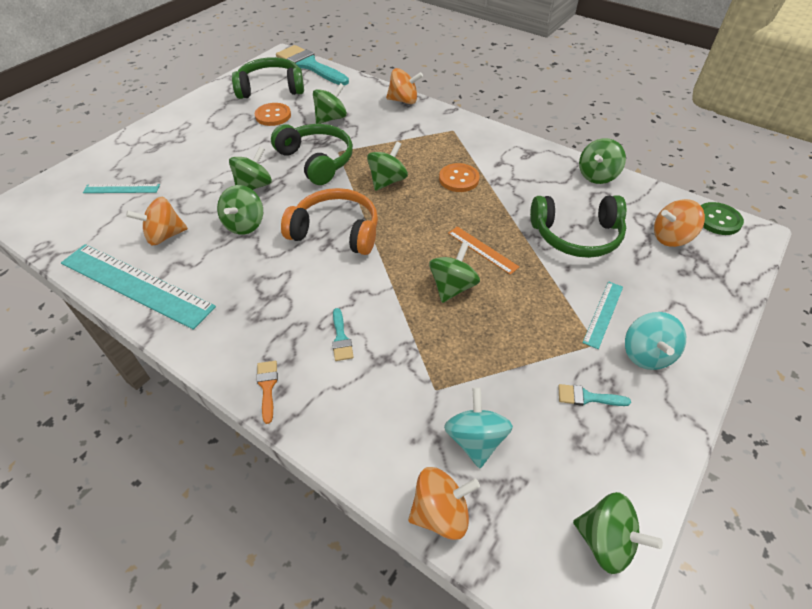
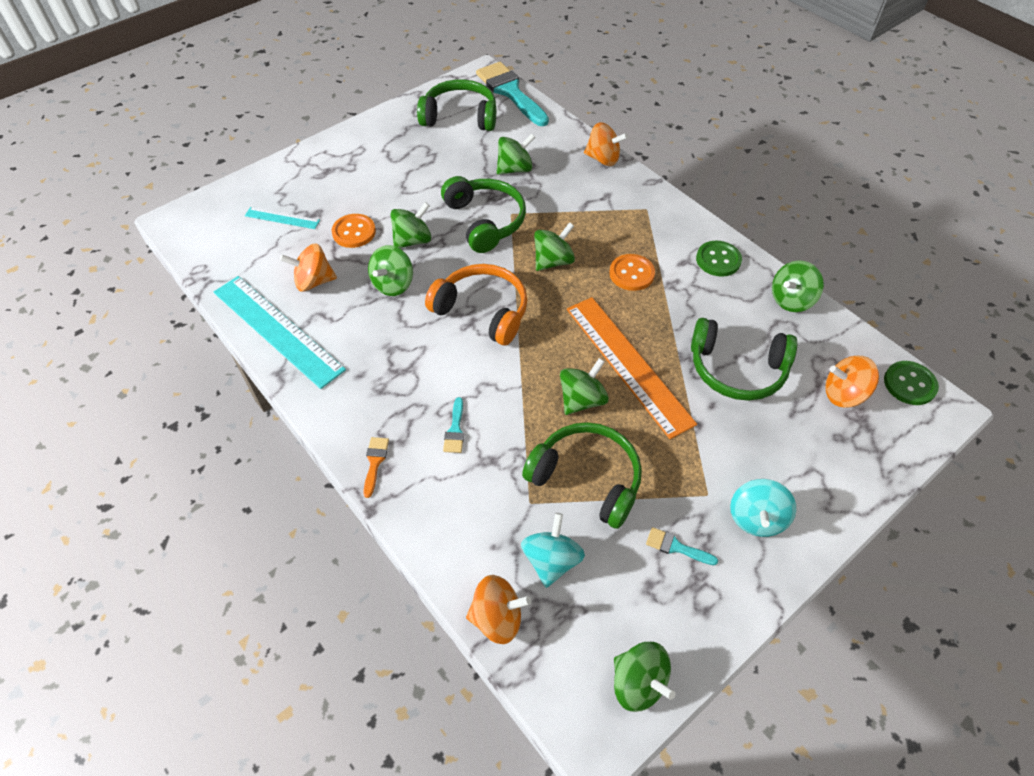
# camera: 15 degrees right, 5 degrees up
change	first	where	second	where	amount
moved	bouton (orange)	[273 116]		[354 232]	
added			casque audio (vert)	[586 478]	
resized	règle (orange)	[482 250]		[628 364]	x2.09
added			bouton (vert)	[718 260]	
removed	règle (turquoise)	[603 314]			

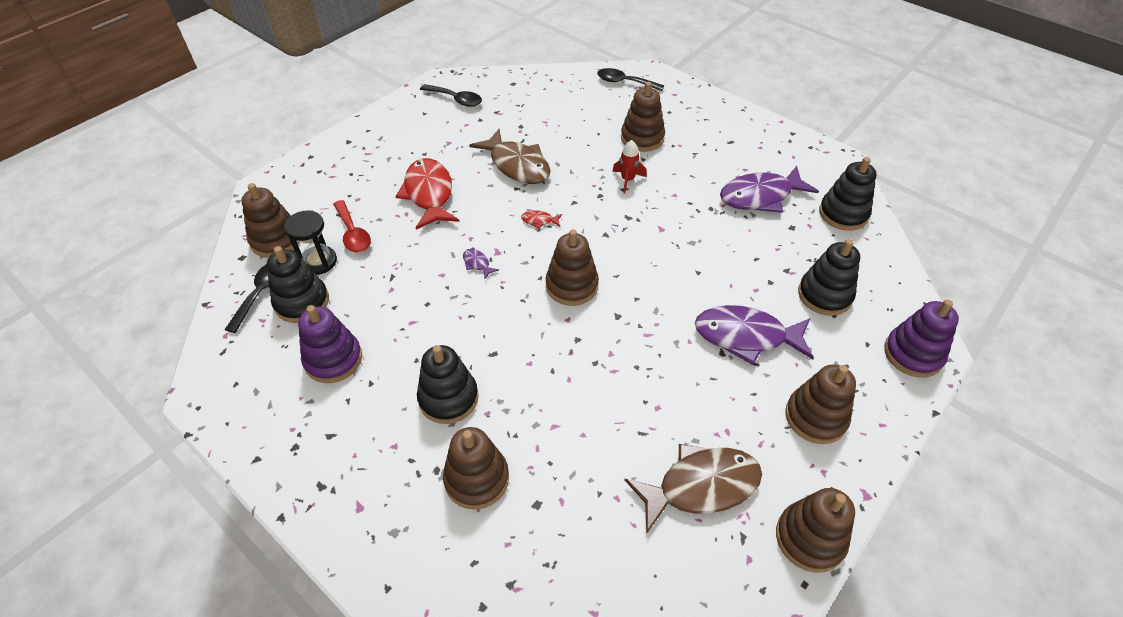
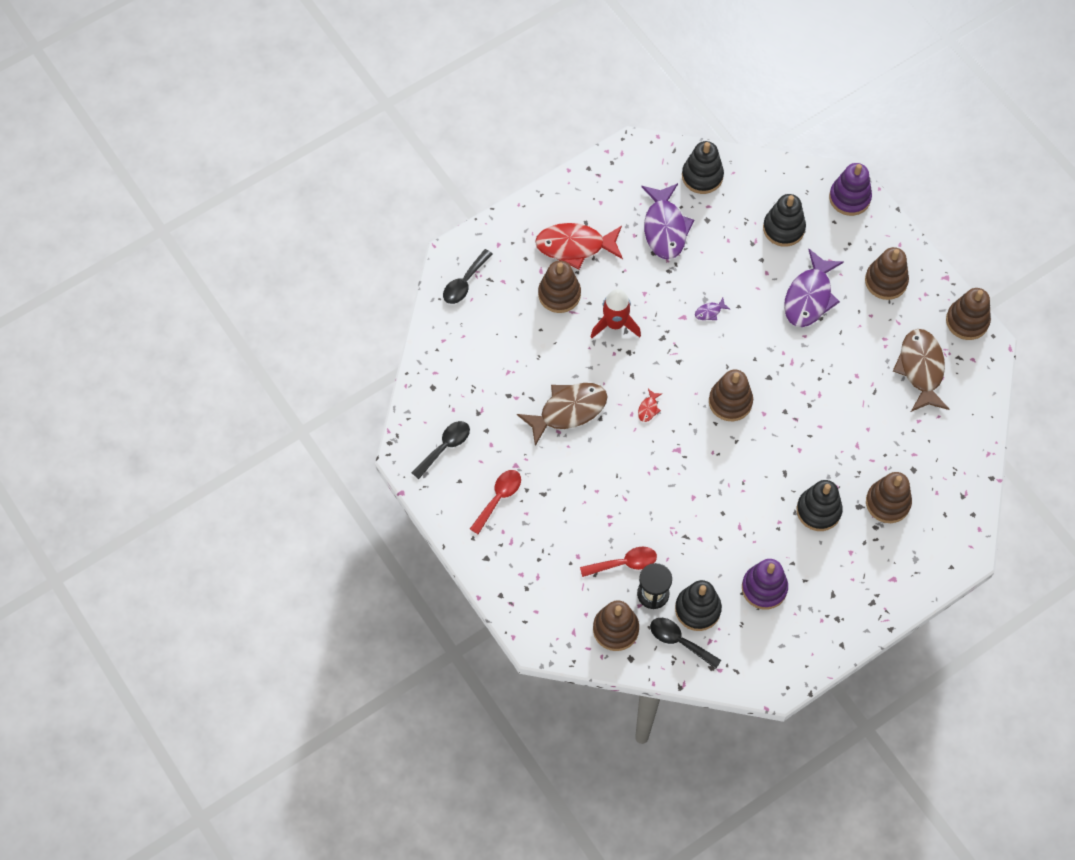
# camera: 75 degrees left, 15 degrees up
change	first	where	second	where	amount
added			cuillère (rouge)	[499 498]	
moved	poisson (rouge)	[429 194]		[575 246]	
resized	fusée (rouge)	[627 180]		[615 324]	x1.53
moved	poisson (violet)	[477 263]		[709 312]	

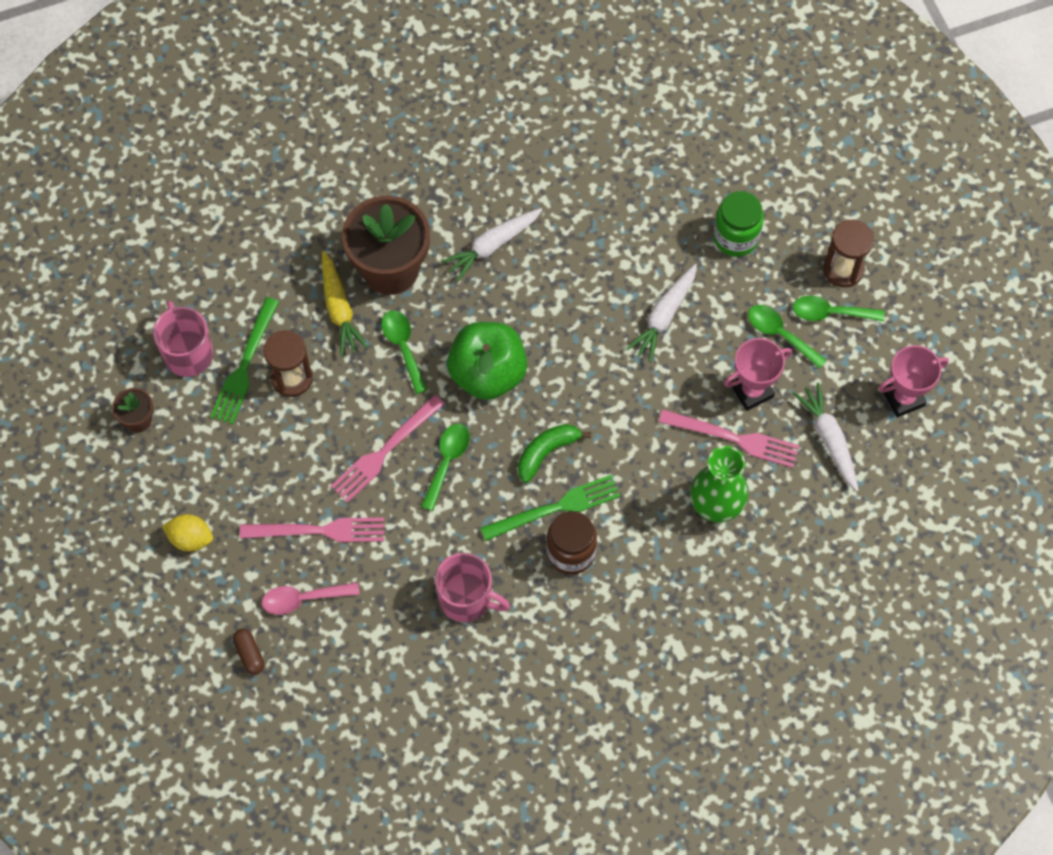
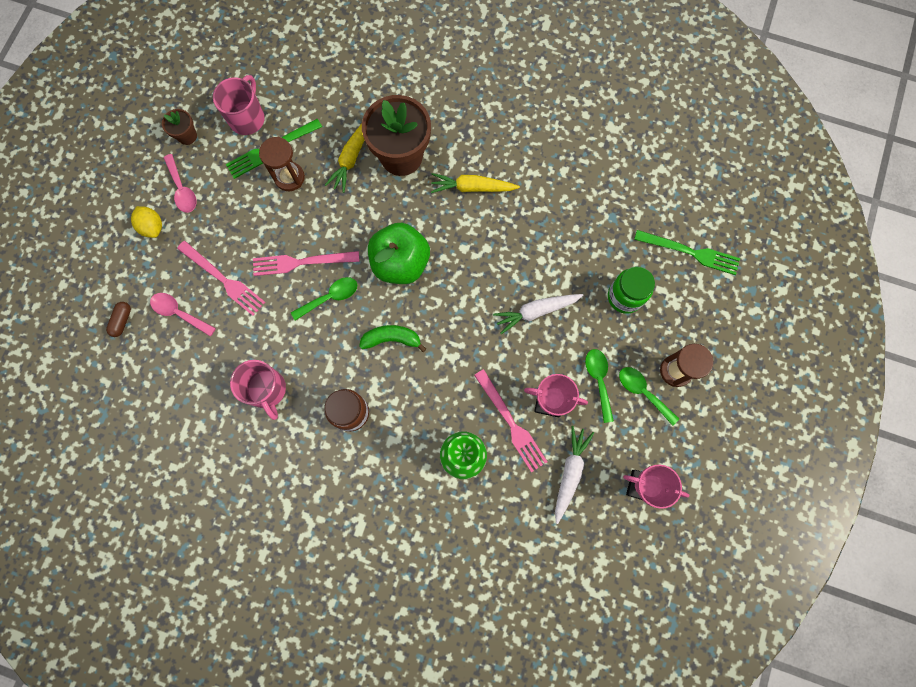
# camera: 40 degrees right, 10 degrees up
change	first	where	second	where	amount
added			cuillère (rose)	[182 189]	
recoloured	carotte (blanc)	[492 246]	carotte (jaune)	[472 188]	
moved	fourchette (vert)	[555 508]		[690 252]	
removed	cuillère (vert)	[403 347]			

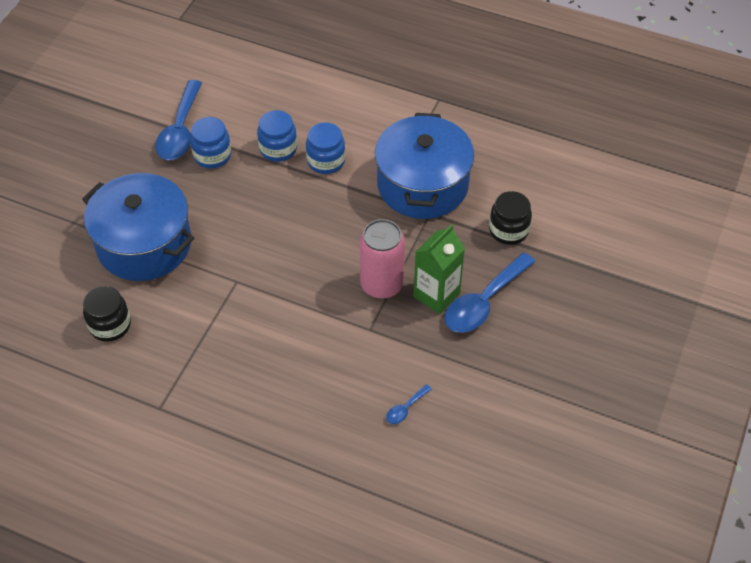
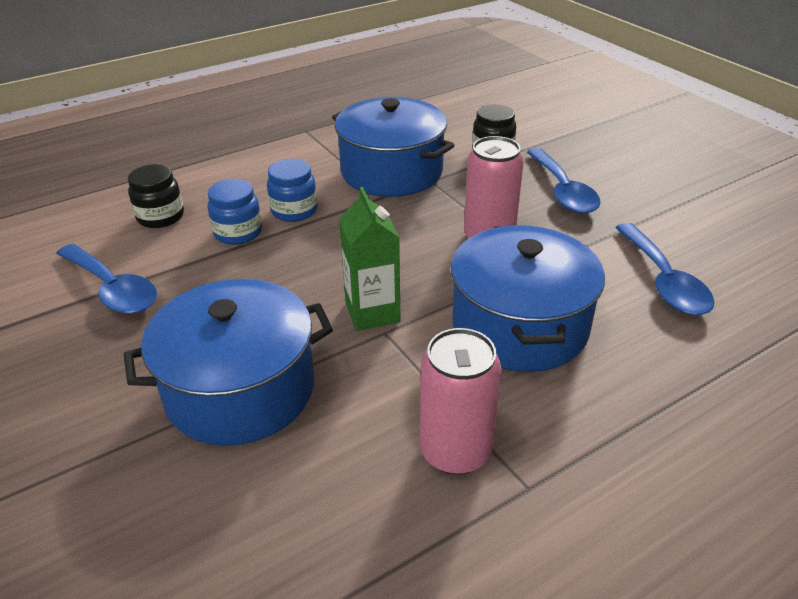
# camera: 55 degrees left, 15 degrees down
change	first	where	second	where	amount
moved	bocal (noir)	[110 325]		[160 217]	
moved	brique de lait (vert)	[436 295]		[372 312]	
added			canette (rose)	[455 451]	
added			marmite (bleu)	[519 326]	
resized	cuillère (bleu)	[405 408]		[663 281]	x2.24
removed	bocal (bleu)	[212 155]			

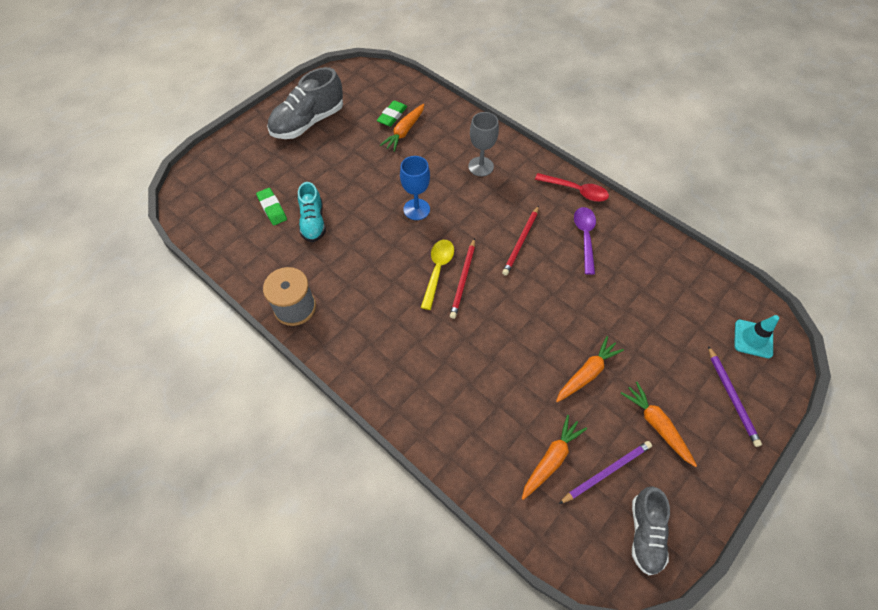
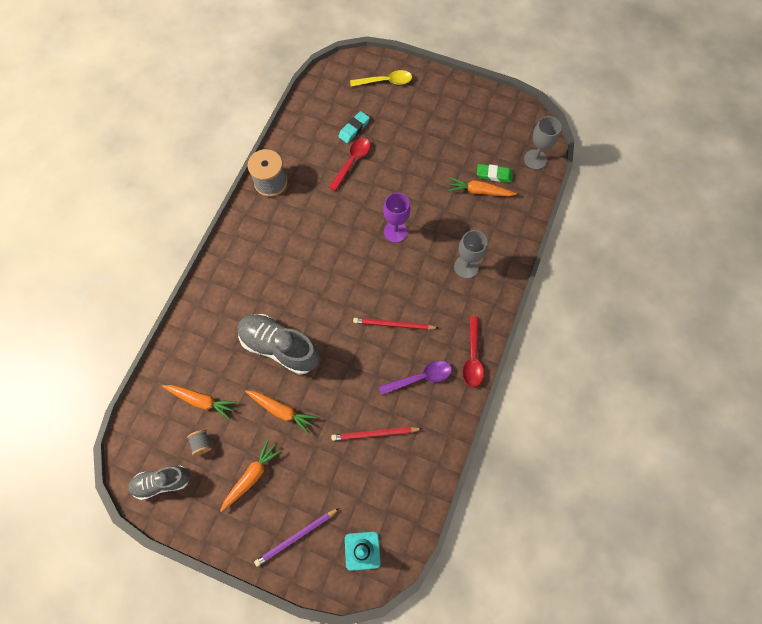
# camera: 70 degrees right, 10 degrees up
change	first	where	second	where	amount
replaced	crayon (violet)	[606 472]	bobine (gris)	[202 443]	
moved	chaussure (gris)	[308 122]		[280 347]	
replaced	chaussure (turquoise)	[313 222]	cuillère (rouge)	[352 162]	
moved	crayon (rouge)	[463 279]		[375 434]	
recoloured	gomme (vert)	[272 208]	gomme (turquoise)	[354 129]	
moved	cuillère (jaune)	[437 271]		[385 82]	
recoloured	verre à pied (bleu)	[416 209]	verre à pied (violet)	[395 231]	
added			verre à pied (gris)	[535 159]	

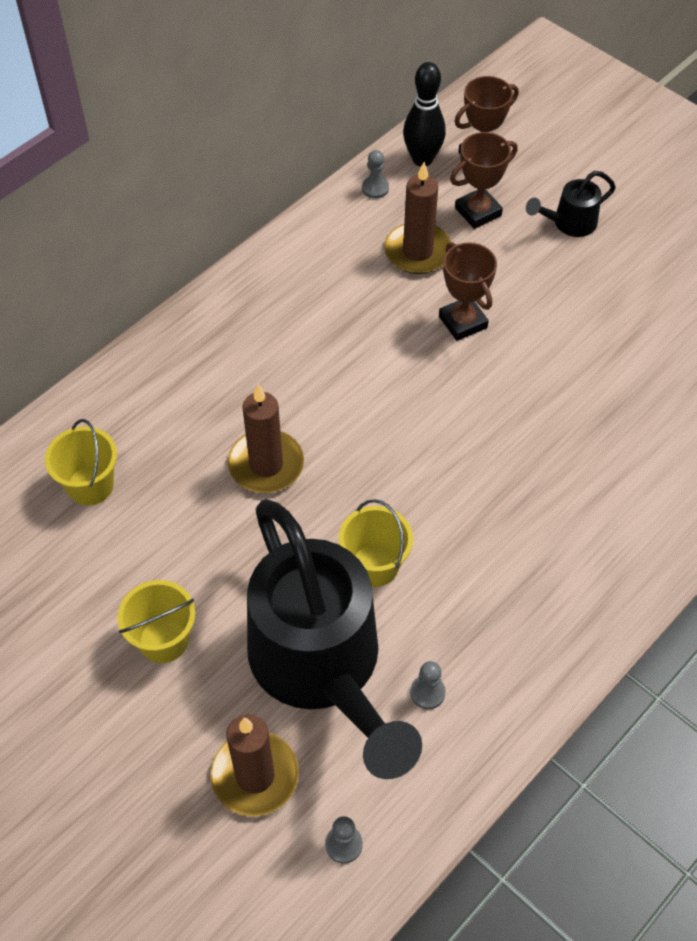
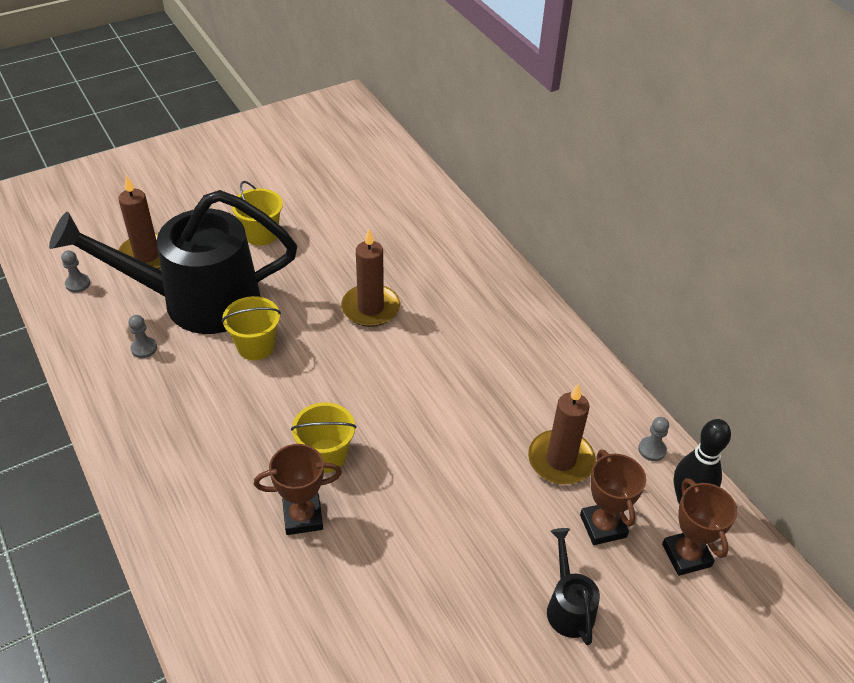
# camera: 105 degrees right, 10 degrees down
change	first	where	second	where	amount
moved	trophée (marron)	[463 322]		[303 517]	
moved	seau (jaune)	[90 485]		[326 456]	

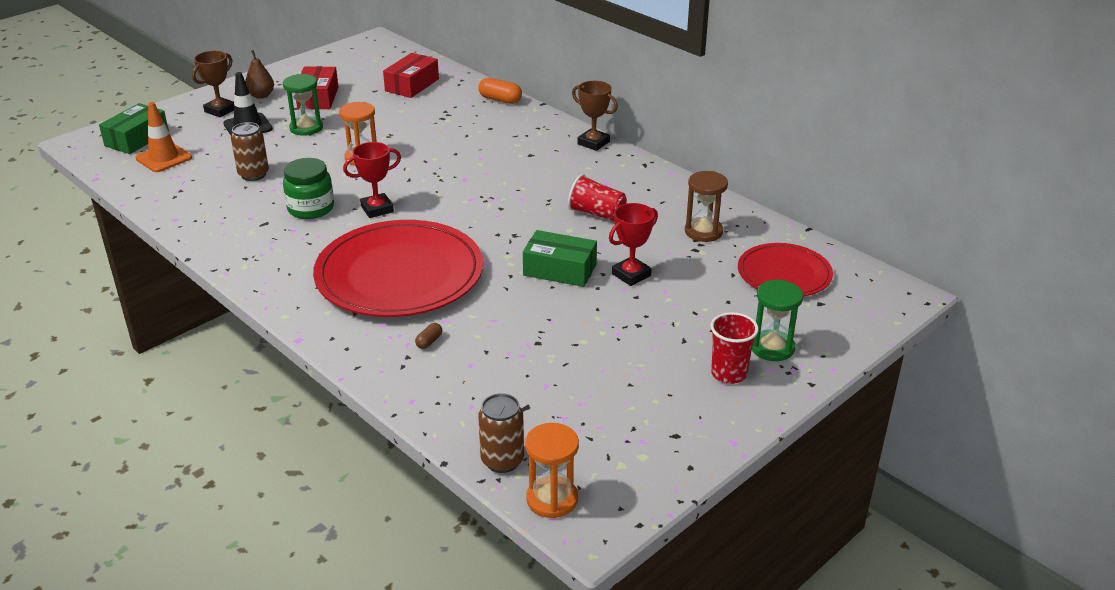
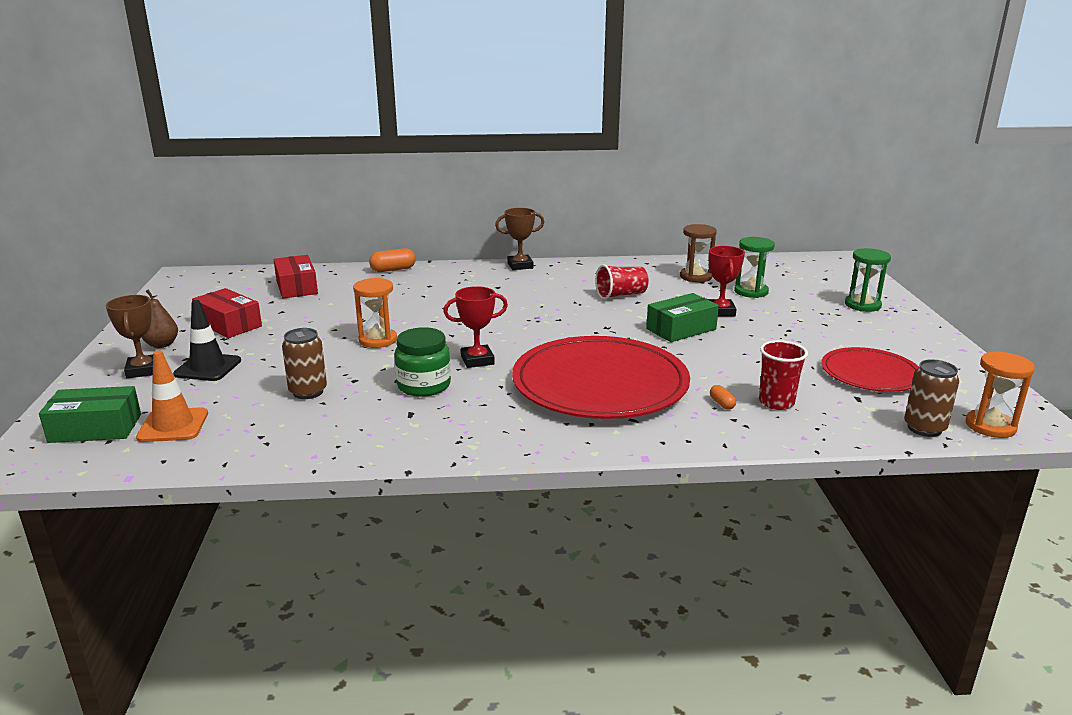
# camera: 50 degrees left, 10 degrees down
change	first	where	second	where	amount
turned	boîte (vert)	[137 139]		[95 428]	75 degrees counterclockwise
turned	trophée (rouge)	[377 209]		[477 360]	60 degrees clockwise
recoloured	gélule (marron)	[429 341]	gélule (orange)	[722 404]	
moved	sablier (vert)	[306 128]		[751 291]	
moved	gobelet (rouge)	[729 374]		[776 402]	
moved	assiette (rouge)	[784 274]		[870 374]	

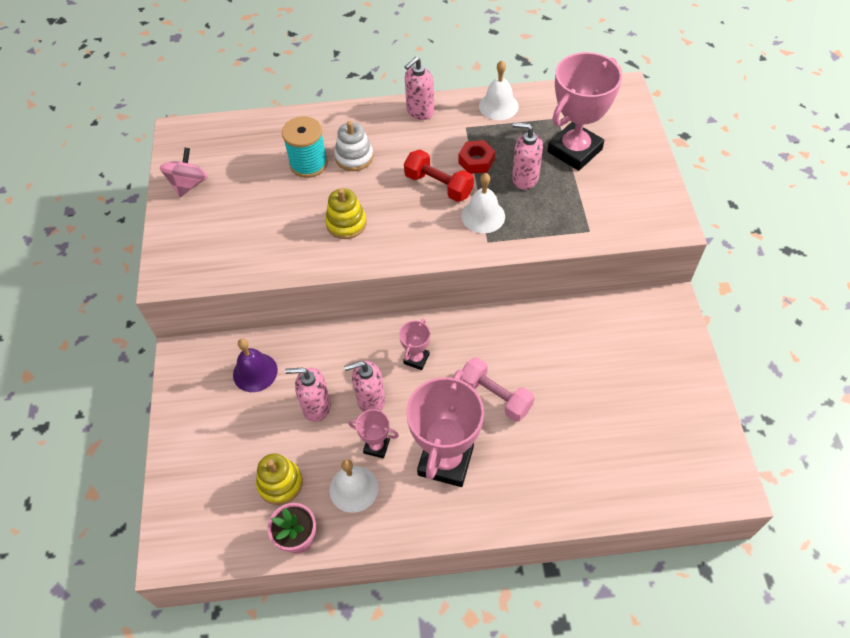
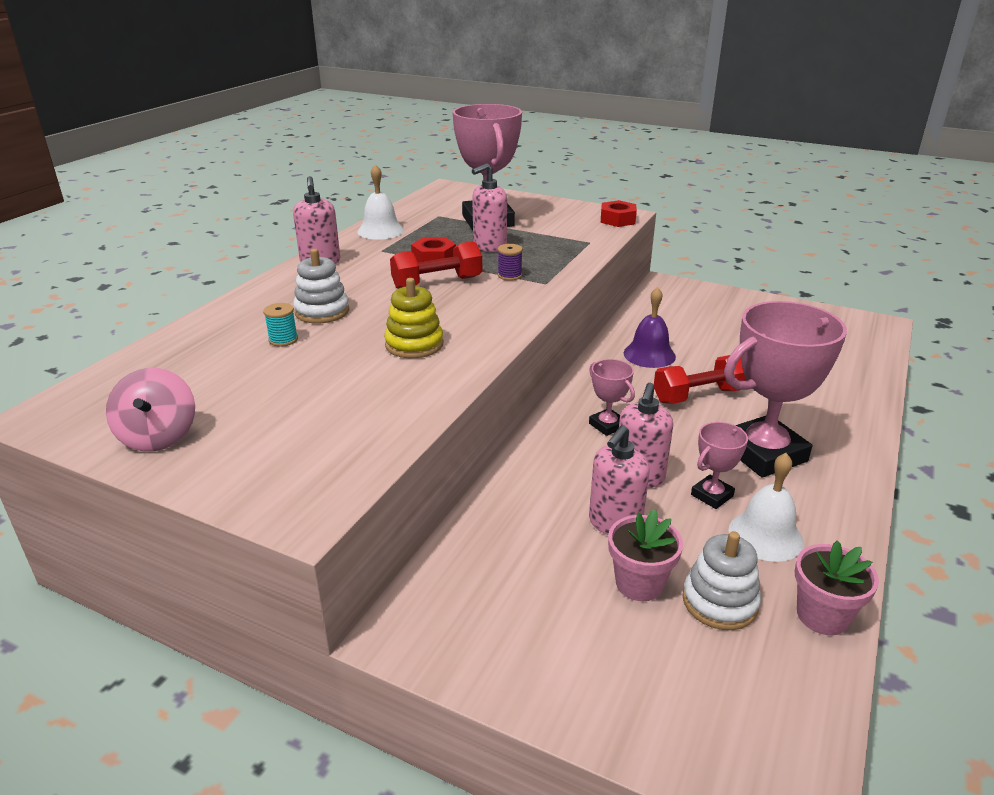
# camera: 60 degrees left, 25 degrees down
change	first	where	second	where	amount
turned	toupie (rose)	[188 184]		[158 436]	150 degrees counterclockwise
resized	bobine (turquoise)	[308 164]		[283 340]	x0.50
replaced	cloche (blanc)	[483 216]	bobine (violet)	[509 275]	
added			écrou (rouge)	[617 220]	
added			pot de fleurs (rose)	[639 583]	
moved	cloche (violet)	[255 372]		[649 354]	
recoloured	haltère (rose)	[495 396]	haltère (rouge)	[699 395]	
recoloured	jouet à empiler (jaune)	[280 483]	jouet à empiler (blanc)	[719 602]	
turned	trophée (rose)	[446 460]		[763 453]	75 degrees counterclockwise

